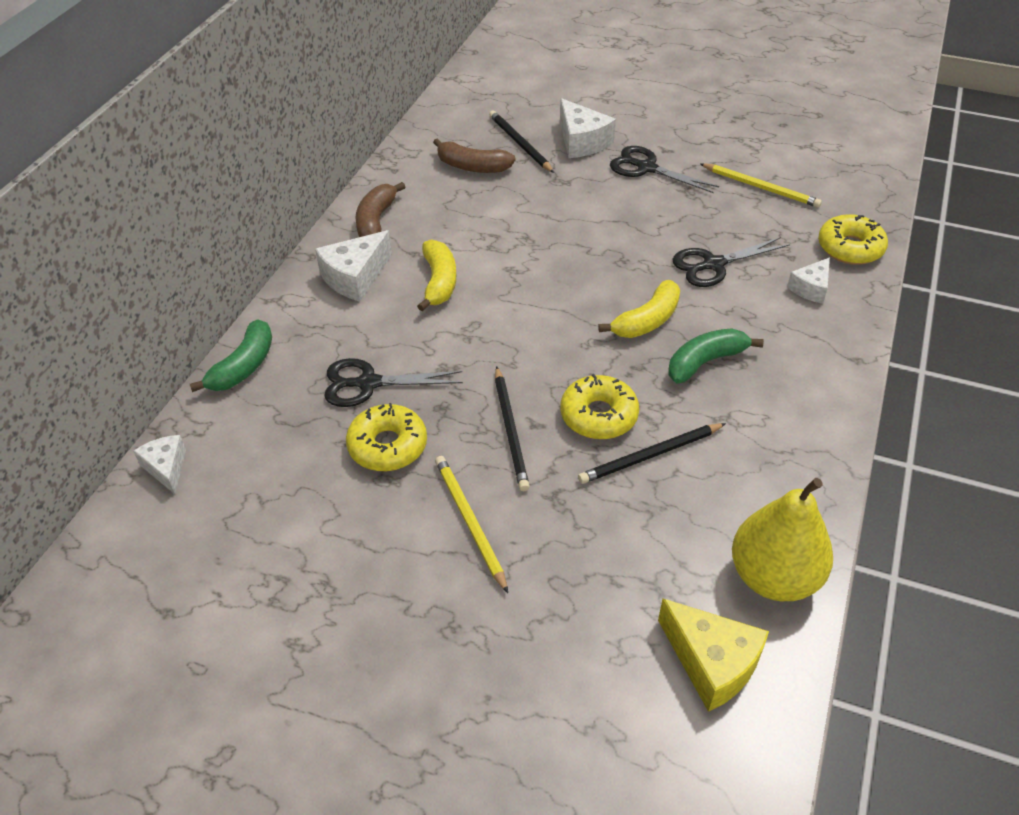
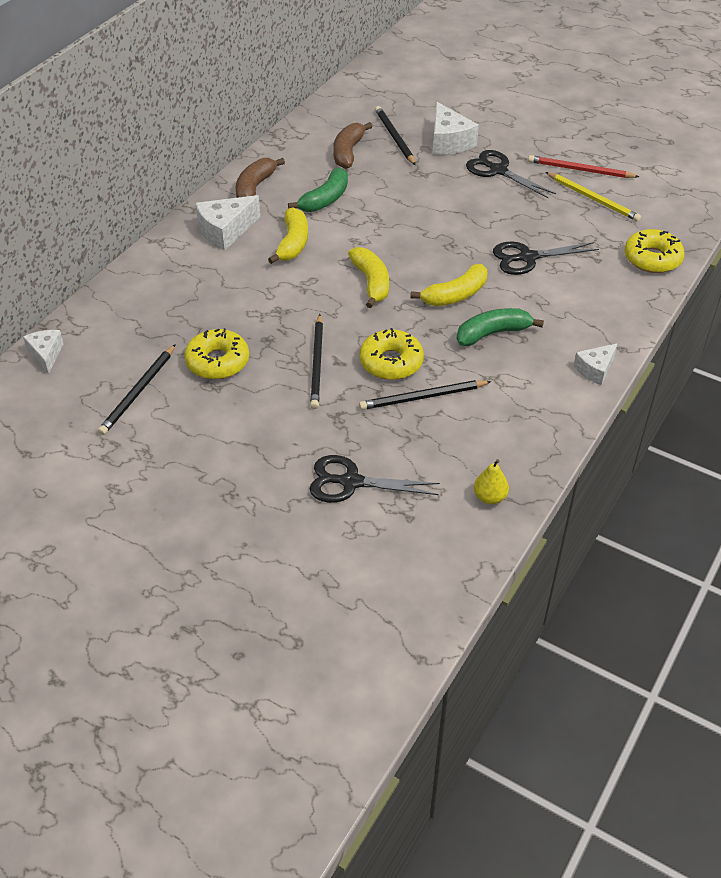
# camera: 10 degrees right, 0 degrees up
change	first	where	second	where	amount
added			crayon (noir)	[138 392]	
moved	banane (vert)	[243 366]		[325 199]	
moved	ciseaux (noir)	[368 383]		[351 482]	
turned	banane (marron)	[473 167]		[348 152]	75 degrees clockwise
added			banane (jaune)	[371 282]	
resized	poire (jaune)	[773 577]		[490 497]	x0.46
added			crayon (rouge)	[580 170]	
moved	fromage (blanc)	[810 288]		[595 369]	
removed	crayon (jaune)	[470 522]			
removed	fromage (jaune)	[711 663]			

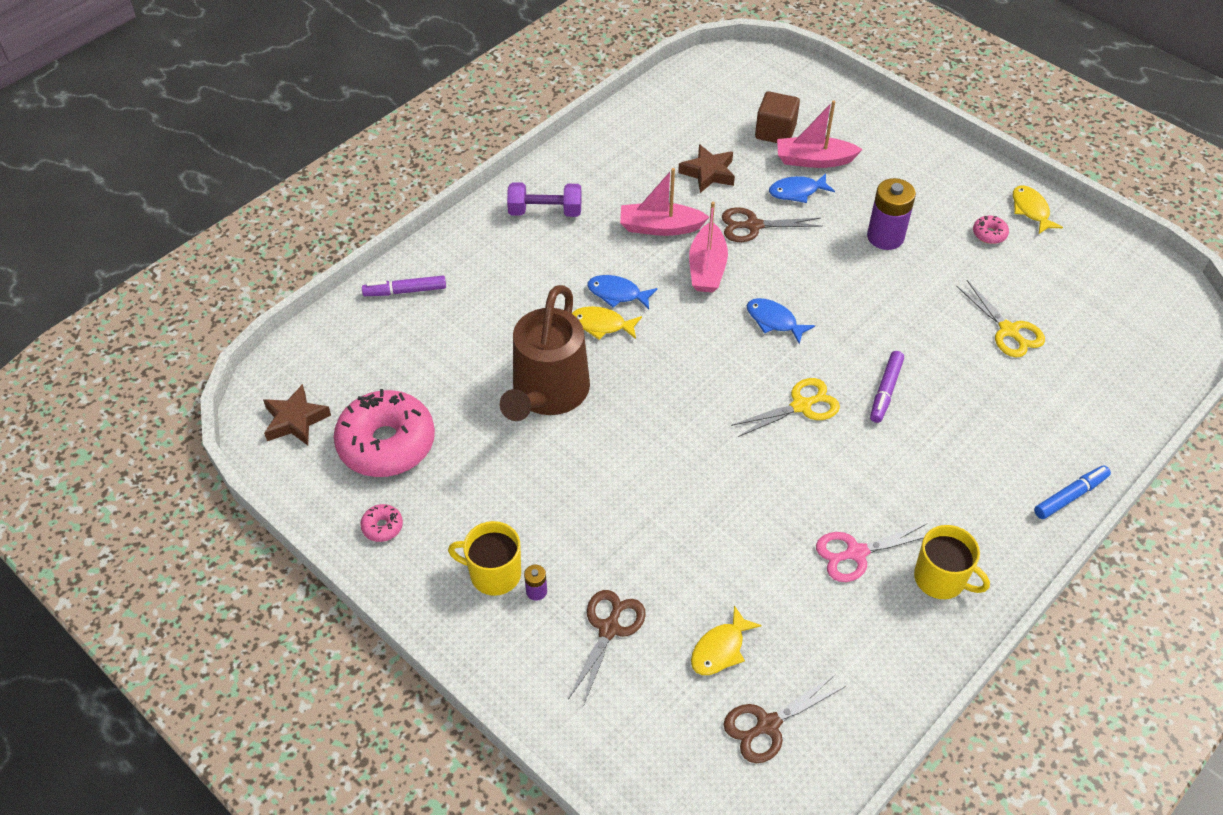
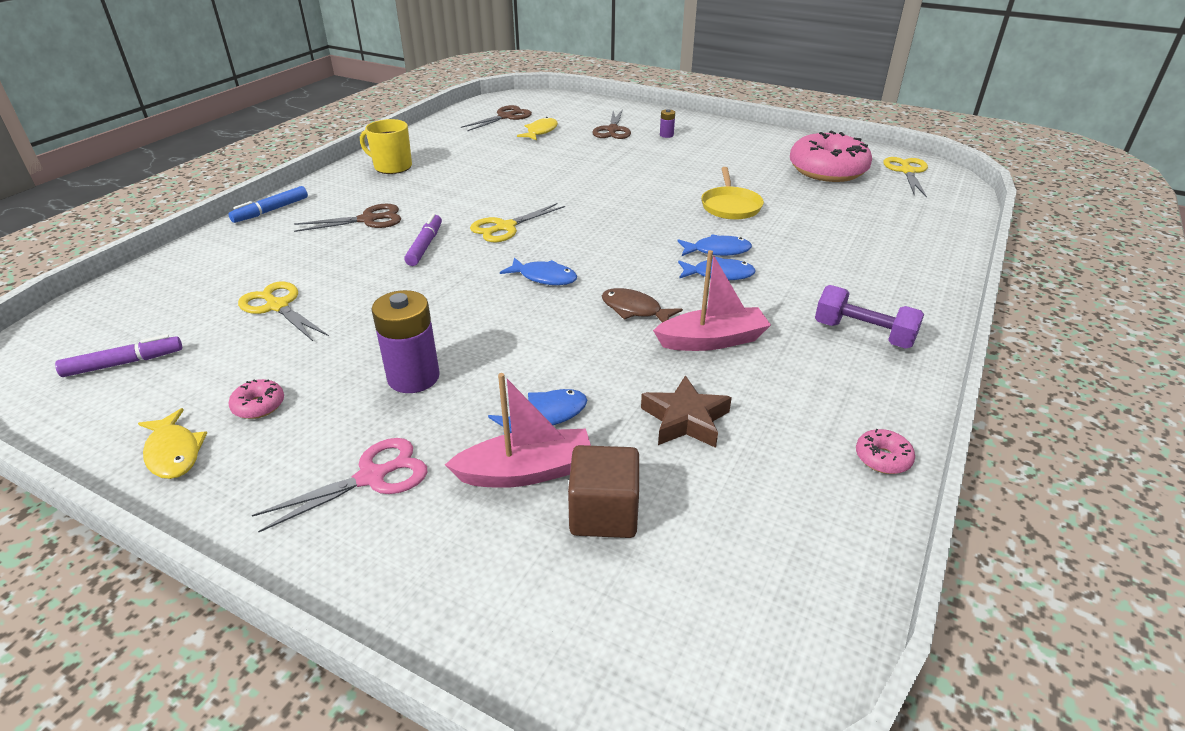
# camera: 165 degrees right, 15 degrees down
change	first	where	second	where	amount
moved	feutre (violet)	[405 291]		[124 363]	
moved	ciseaux (rose)	[856 553]		[372 477]	
moved	ciseaux (marron)	[753 226]		[368 220]	
replaced	bateau (rose)	[707 268]	poisson (marron)	[634 310]	
recoloured	poisson (jaune)	[601 325]	poisson (bleu)	[717 251]	
replaced	arrosoir (marron)	[547 394]	poêle (jaune)	[730 206]	
turned	haltère (violet)	[545 211]		[863 334]	45 degrees clockwise
moved	beignet (rose)	[382 527]		[882 458]	
replaced	étoile (marron)	[295 420]	ciseaux (jaune)	[907 171]	
removed	tasse (jaune)	[494 574]			

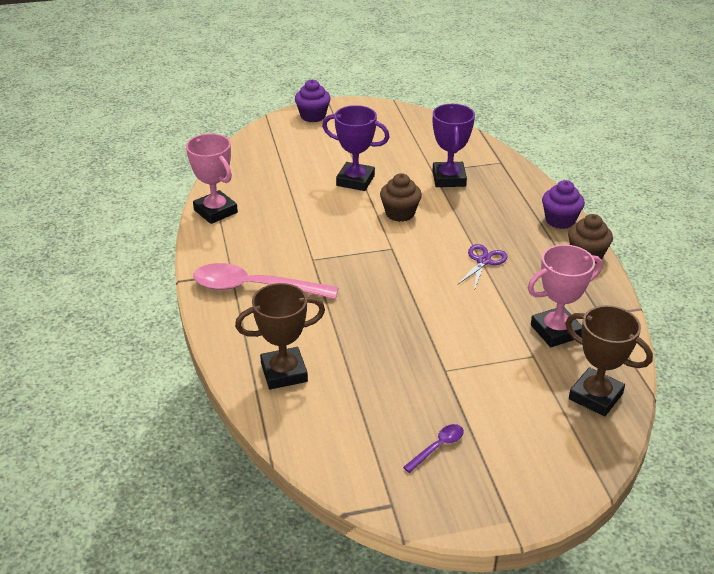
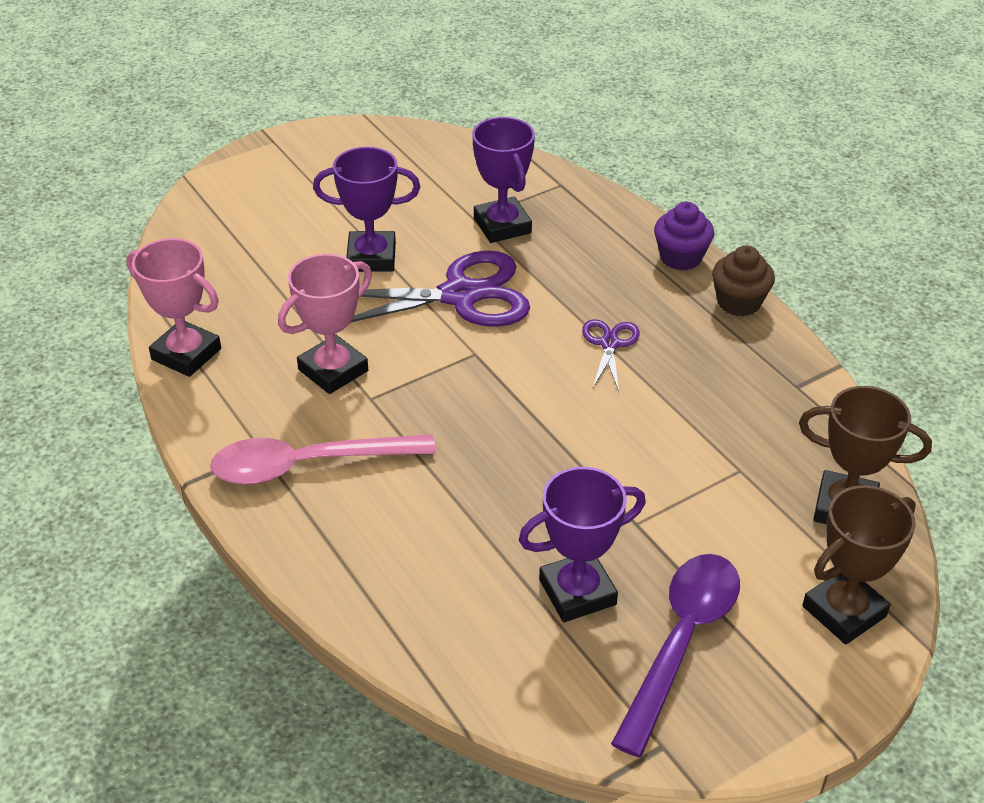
# camera: 20 degrees left, 5 degrees up
change	first	where	second	where	amount
moved	trophée (rose)	[556 331]		[333 370]	
replaced	muffin (marron)	[400 213]	ciseaux (violet)	[460 296]	
added			trophée (violet)	[577 592]	
resized	cuillère (violet)	[438 447]		[682 641]	x2.22
moved	trophée (marron)	[284 372]		[844 611]	
removed	muffin (violet)	[313 116]			

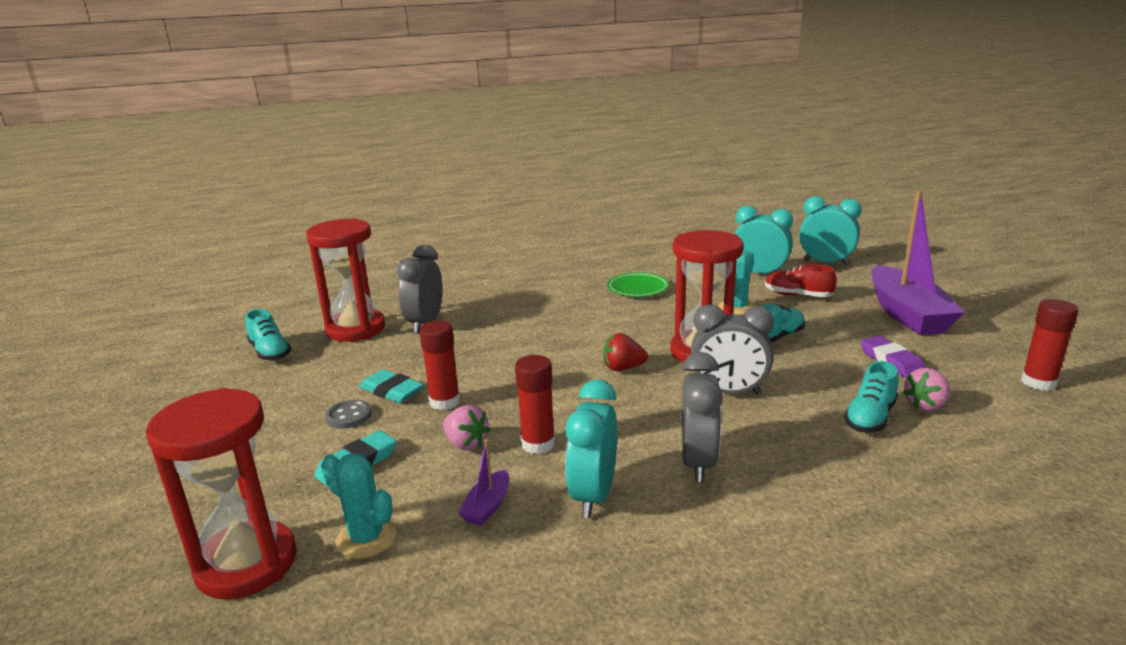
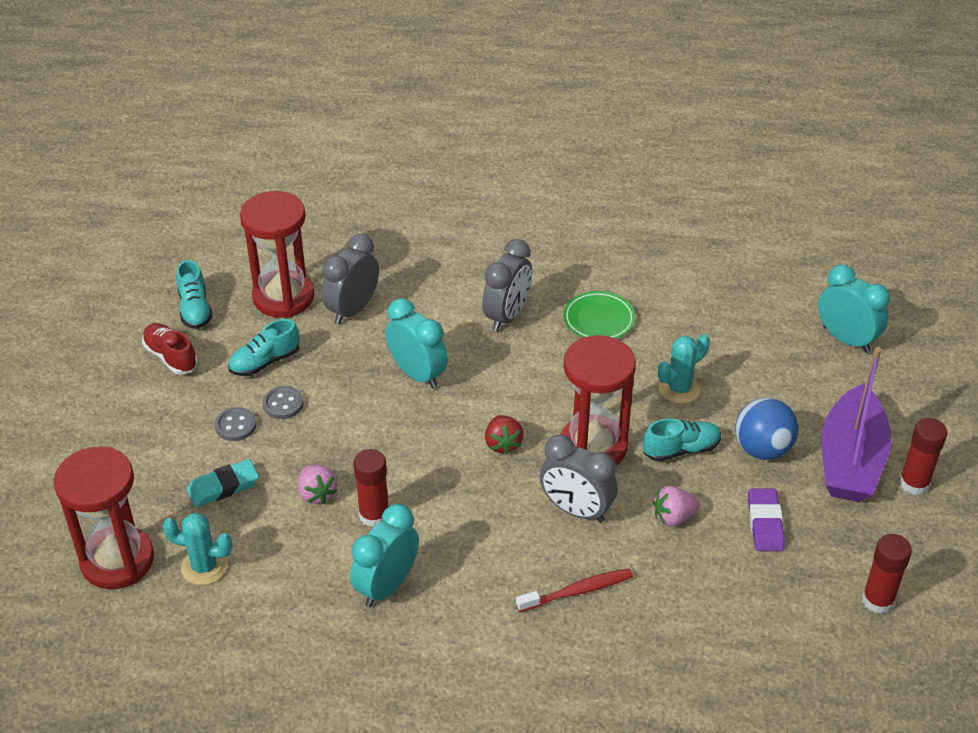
# camera: 20 degrees right, 20 degrees up
change	first	where	second	where	amount
moved	chaussure (rouge)	[797 295]		[171 357]	
turned	cactus (turquoise)	[366 538]		[204 567]	45 degrees counterclockwise
moved	chaussure (turquoise)	[870 418]		[265 362]	
replaced	gomme (turquoise)	[392 391]	bouton (gris)	[283 404]	
moved	réveil (turquoise)	[759 274]		[417 374]	
moved	réveil (gris)	[698 462]		[507 316]	
turned	fraise (rouge)	[623 368]		[503 444]	120 degrees counterclockwise
added			brosse à dents (rouge)	[577 591]	
moved	fraise (rose)	[925 405]		[673 517]	
added			balle (bleu)	[762 449]	
moved	bâton de colle (rouge)	[444 402]		[914 483]	
removed	bateau (violet)	[487 507]			

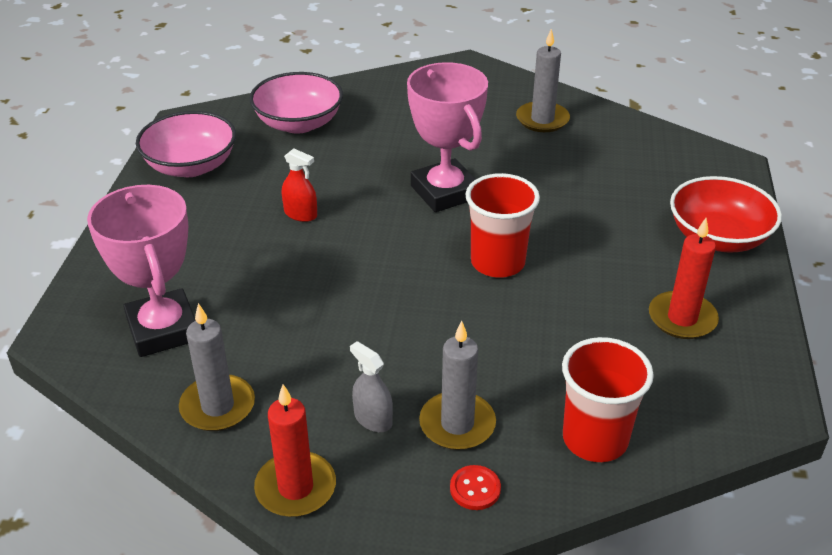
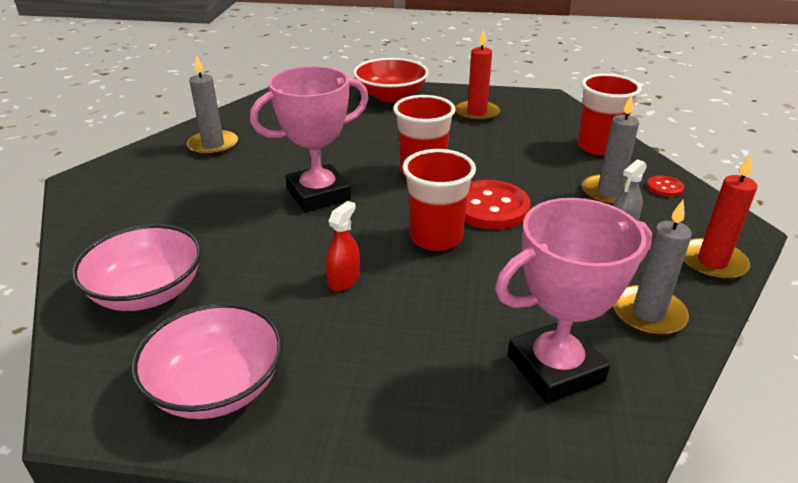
# camera: 90 degrees left, 5 degrees down
change	first	where	second	where	amount
added			gobelet (rouge)	[436 238]	
added			bouton (rouge)	[490 207]	

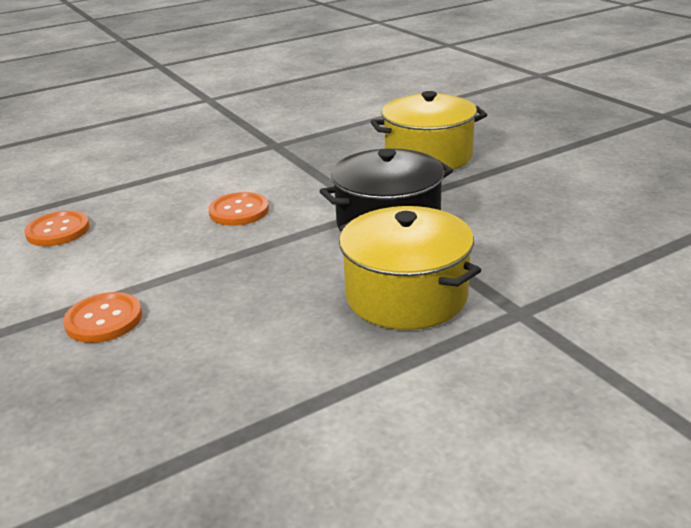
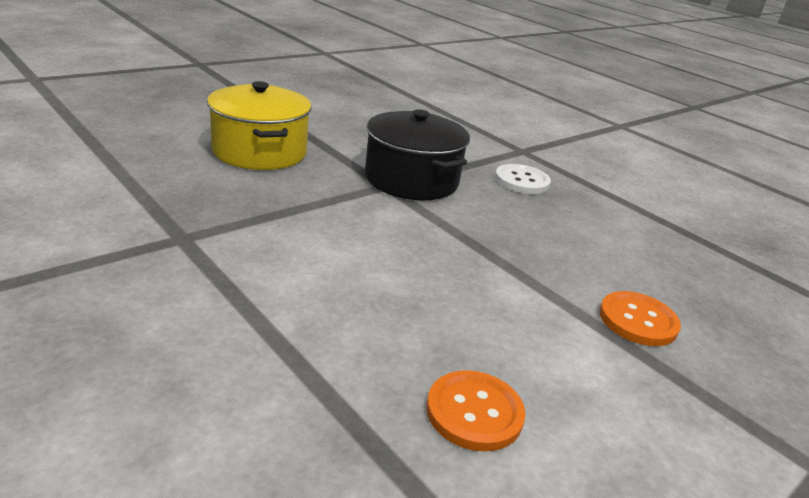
# camera: 105 degrees left, 0 degrees up
change	first	where	second	where	amount
replaced	marmite (jaune)	[406 296]	bouton (blanc)	[521 181]	
removed	bouton (orange)	[239 211]			

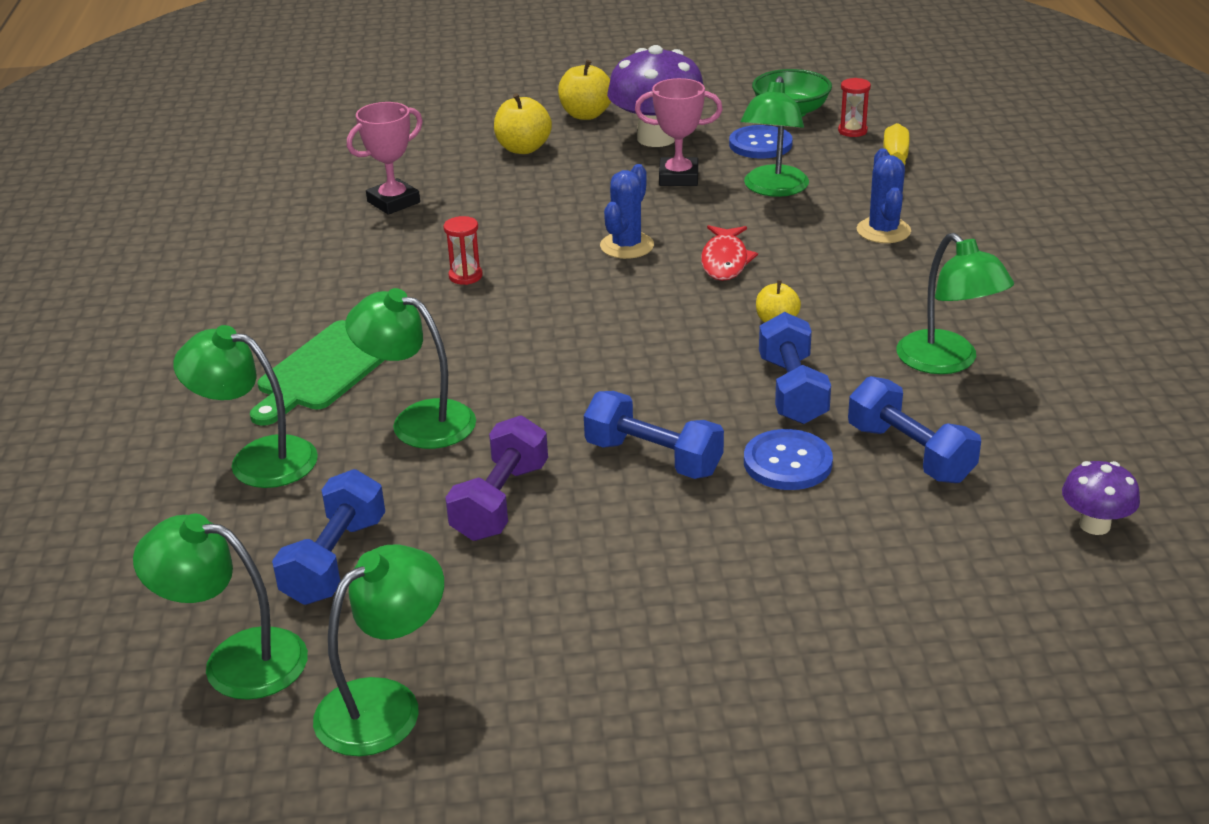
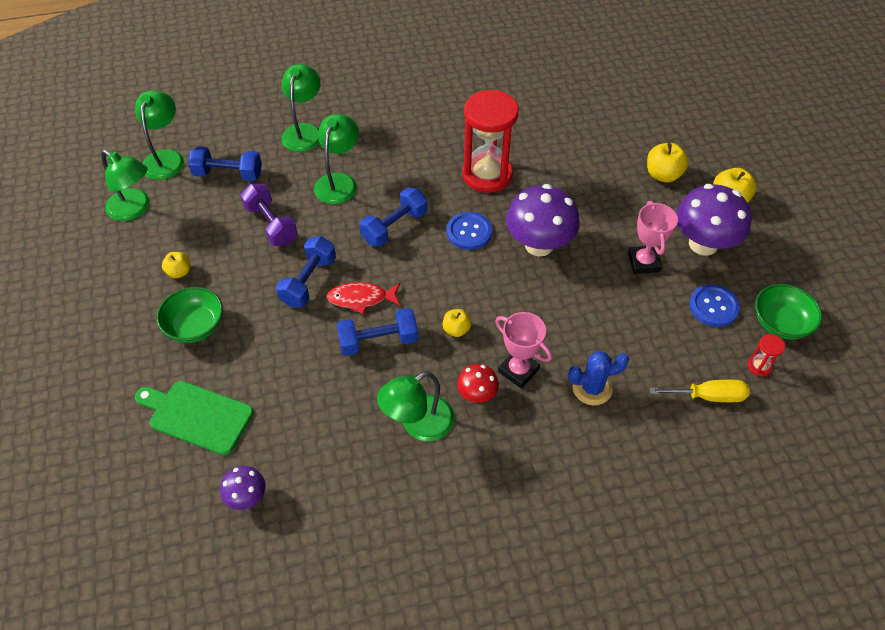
# camera: 80 degrees right, 20 degrees up
change	first	where	second	where	amount
moved	planche à découper (vert)	[325 370]		[197 416]	
added			bol (vert)	[195 326]	
added			pomme (jaune)	[179 272]	
turned	haltère (violet)	[500 501]		[271 224]	45 degrees clockwise
moved	poisson (rouge)	[725 261]		[361 299]	
moved	haltère (bleu)	[910 453]		[394 227]	
moved	bouton (bleu)	[787 462]		[469 232]	
added			champignon (rouge)	[477 394]	
resized	sablier (rouge)	[465 276]		[487 175]	x2.49
moved	trophée (rose)	[393 202]		[518 370]	
replaced	cactus (bleu)	[627 246]	champignon (violet)	[539 245]	
removed	lampe (vert)	[773 189]			

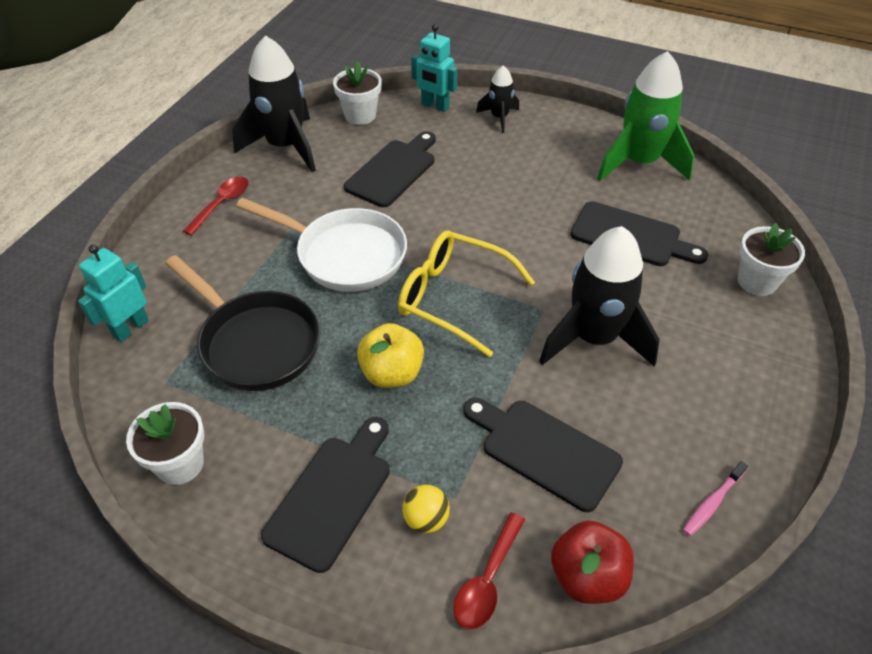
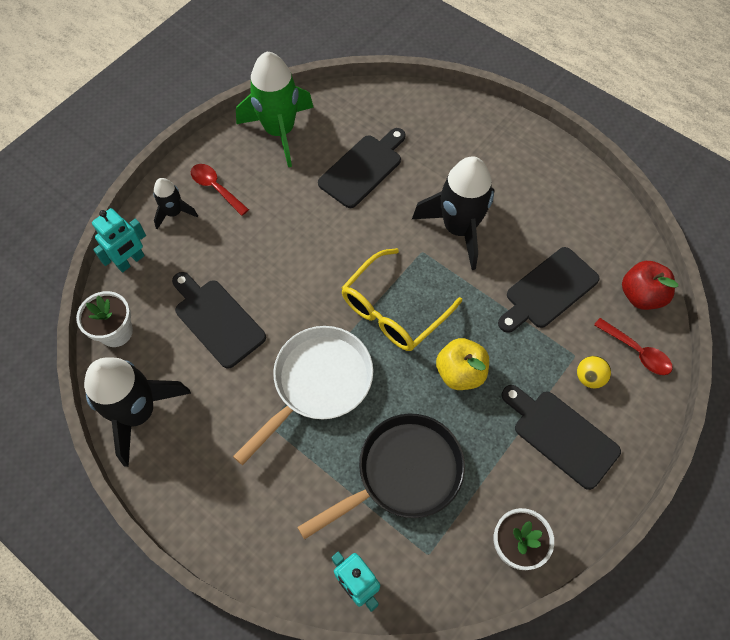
# camera: 75 degrees left, 15 degrees up
change	first	where	second	where	amount
moved	cuillère (rouge)	[222 204]		[216 188]	
removed	brosse à dents (rose)	[712 503]			
removed	pot de fleurs (blanc)	[757 281]			

